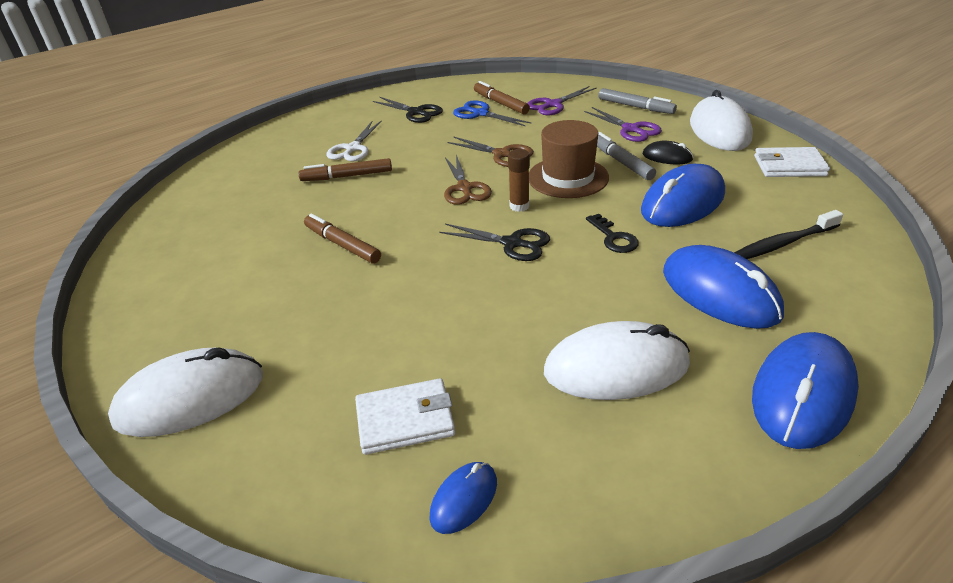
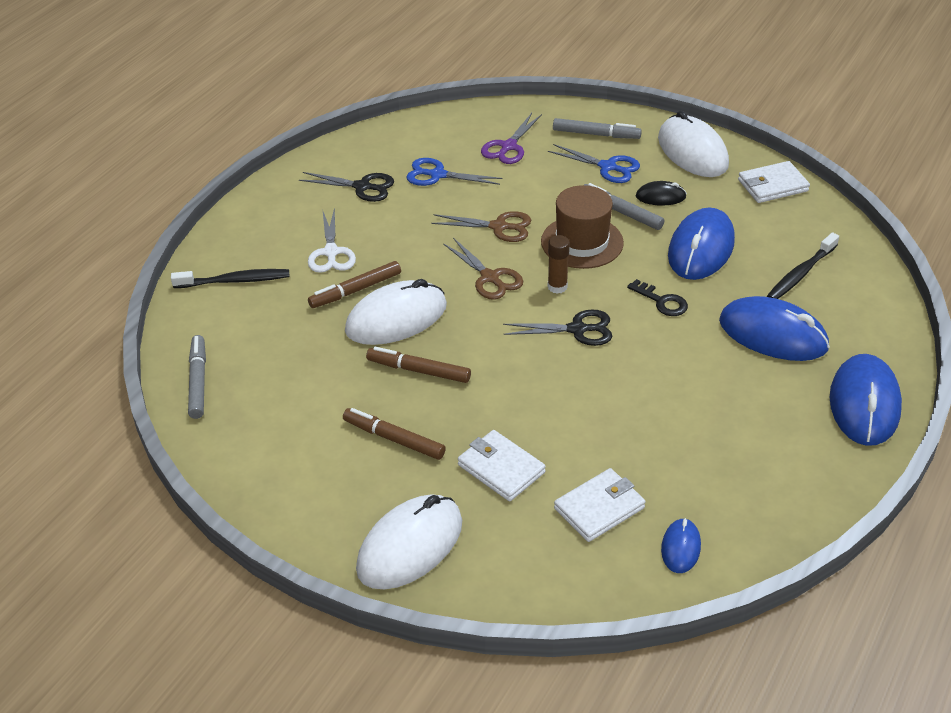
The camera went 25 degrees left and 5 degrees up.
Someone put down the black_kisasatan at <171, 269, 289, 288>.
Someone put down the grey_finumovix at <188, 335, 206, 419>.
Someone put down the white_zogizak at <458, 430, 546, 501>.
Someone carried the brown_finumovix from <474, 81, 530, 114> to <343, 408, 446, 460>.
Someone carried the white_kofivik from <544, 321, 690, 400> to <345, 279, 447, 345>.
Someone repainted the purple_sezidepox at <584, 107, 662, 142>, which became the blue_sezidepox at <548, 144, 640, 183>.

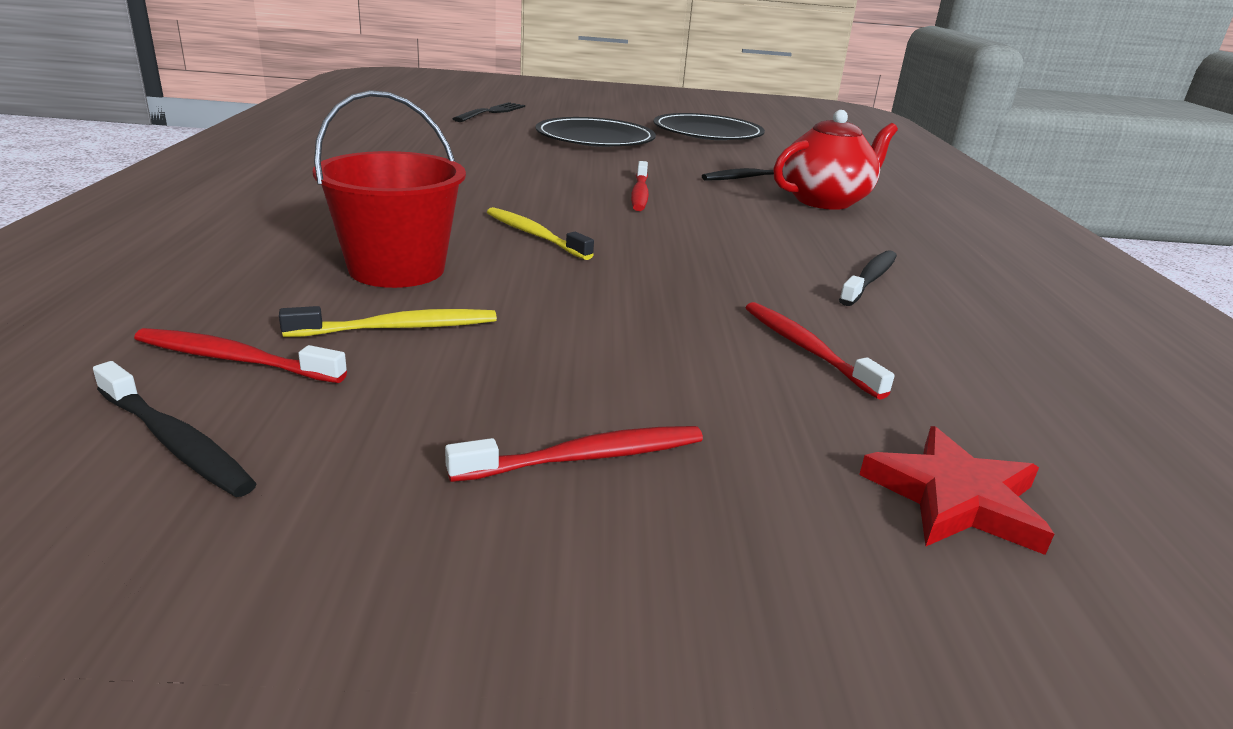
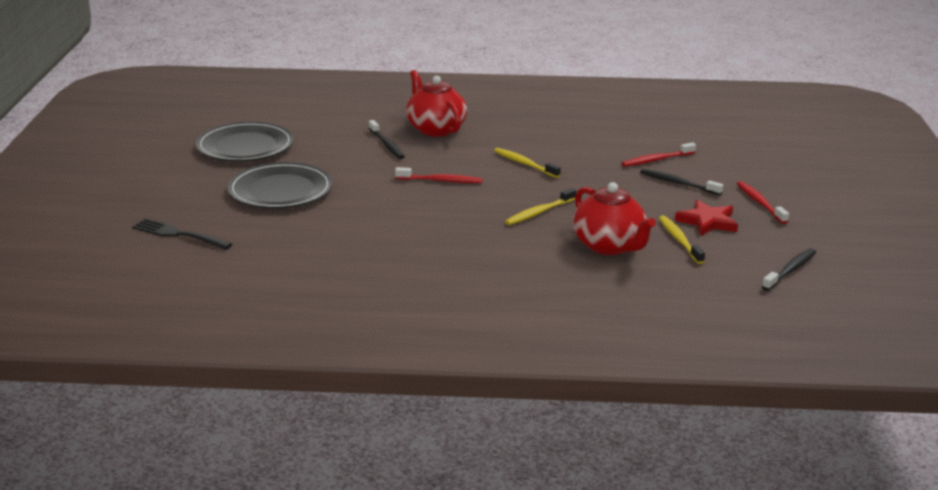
The camera went 85 degrees left and 0 degrees up.
Someone took away the red_kisasatan at <134, 328, 347, 383>.
Someone put down the yellow_kisasatan at <494, 148, 561, 178>.
Someone carried the black_kisasatan from <839, 250, 897, 306> to <640, 169, 723, 195>.
Someone carried the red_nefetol from <859, 426, 1054, 555> to <675, 200, 738, 236>.
Someone swapped the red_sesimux at <313, 90, 466, 288> for the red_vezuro at <573, 182, 656, 255>.

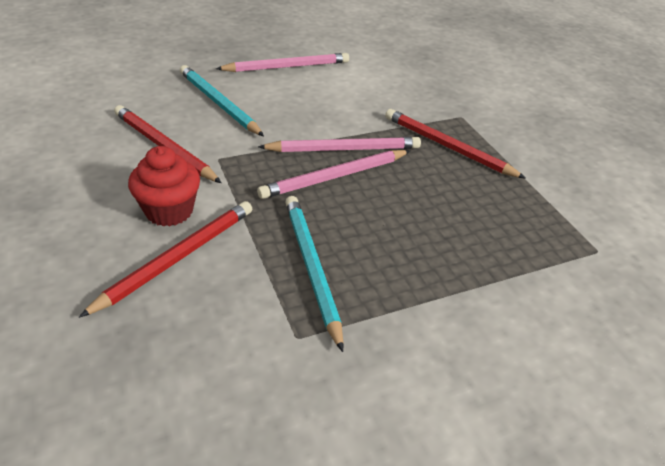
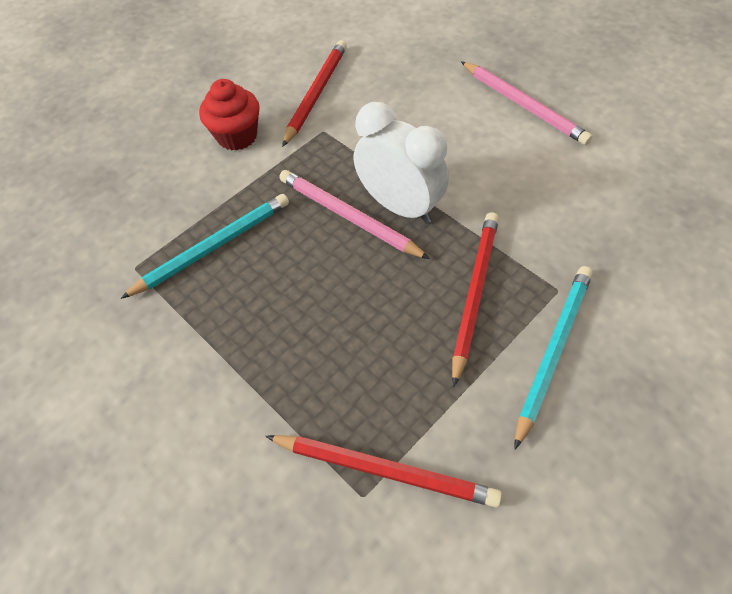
The camera went 75 degrees right and 15 degrees up.
Someone carried the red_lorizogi from <79, 201, 252, 318> to <265, 435, 502, 508>.
Someone carried the turquoise_lorizogi from <180, 65, 264, 136> to <514, 266, 593, 450>.
Someone swapped the pink_lorizogi at <258, 137, 421, 152> for the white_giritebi at <354, 102, 449, 224>.

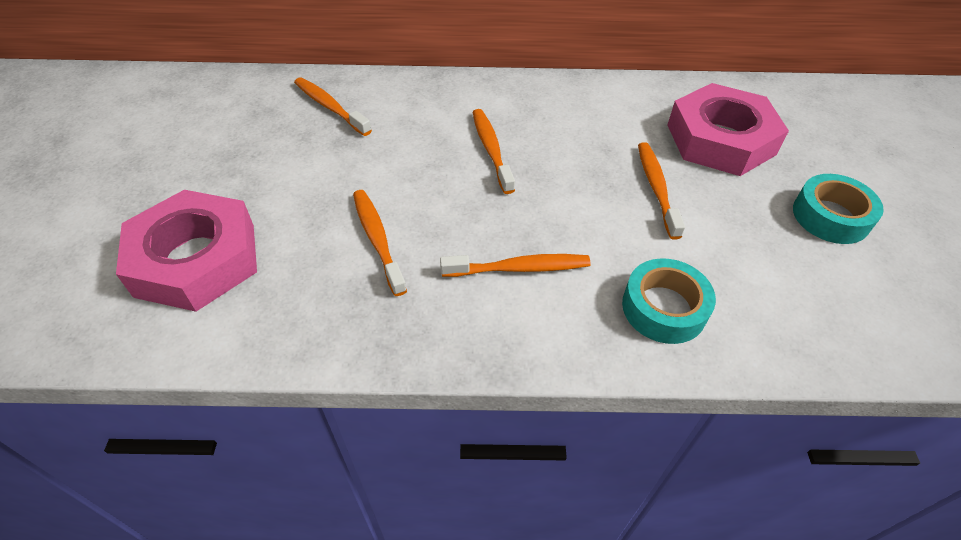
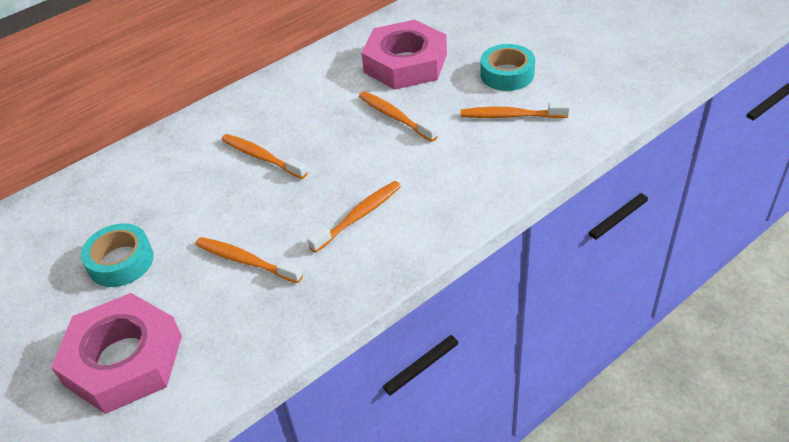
The camera went 35 degrees left and 5 degrees down.
Someone carried the orange_kisasatan from <294, 78, 372, 136> to <461, 103, 570, 118>.
Someone carried the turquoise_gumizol from <622, 258, 716, 344> to <81, 223, 154, 287>.

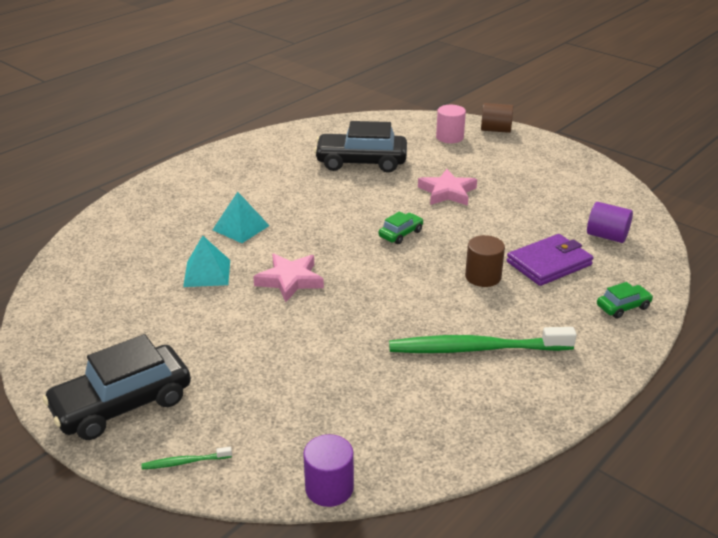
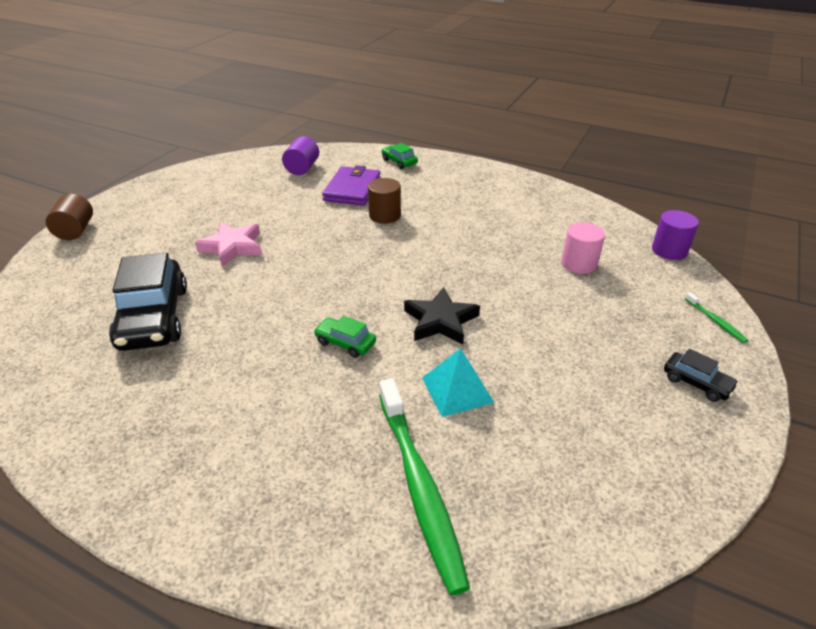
The camera went 105 degrees left and 5 degrees up.
Someone took away the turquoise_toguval at <213, 192, 269, 243>.
Someone carried the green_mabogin from <379, 211, 423, 244> to <314, 316, 376, 358>.
Someone carried the green_kisasatan from <389, 327, 577, 353> to <379, 378, 470, 595>.
Someone carried the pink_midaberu from <436, 105, 466, 143> to <561, 222, 605, 274>.
Someone repainted the pink_nefetol at <253, 254, 324, 302>, which became the black_nefetol at <404, 287, 480, 344>.
Someone rotated the purple_zogizak at <507, 234, 593, 286> by 60 degrees clockwise.
Someone scaled the black_mabogin at <43, 334, 191, 440> by 0.47.

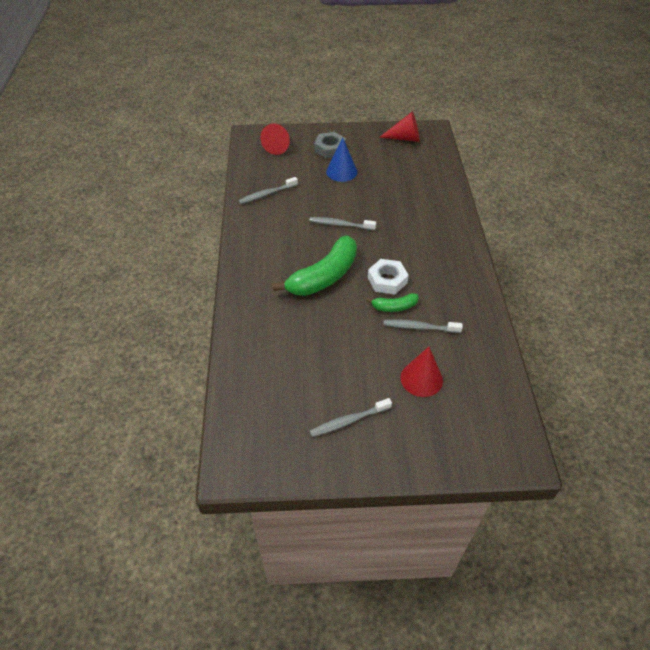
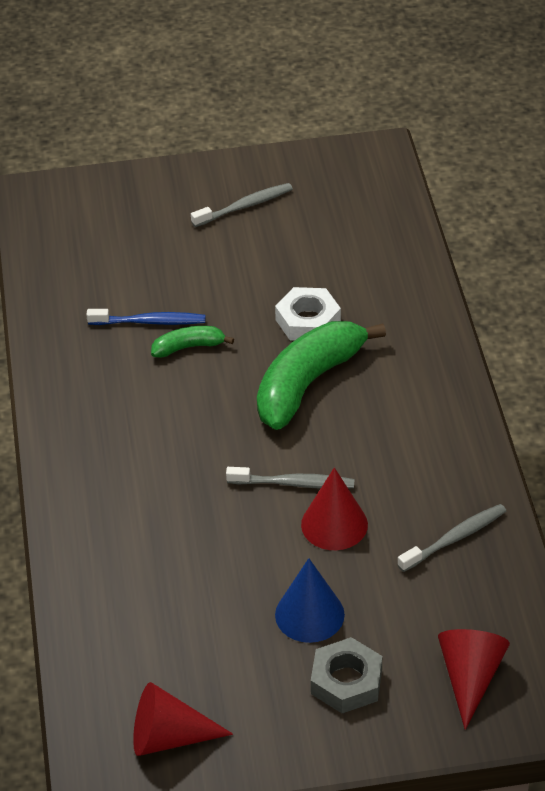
The camera went 175 degrees right and 5 degrees down.
Someone carried the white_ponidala from <368, 259, 409, 295> to <275, 287, 341, 341>.
Someone carried the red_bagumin from <400, 347, 443, 397> to <301, 467, 368, 550>.
Someone repainted the grey_kisasatan at <383, 319, 463, 333>, which became the blue_kisasatan at <86, 309, 205, 325>.

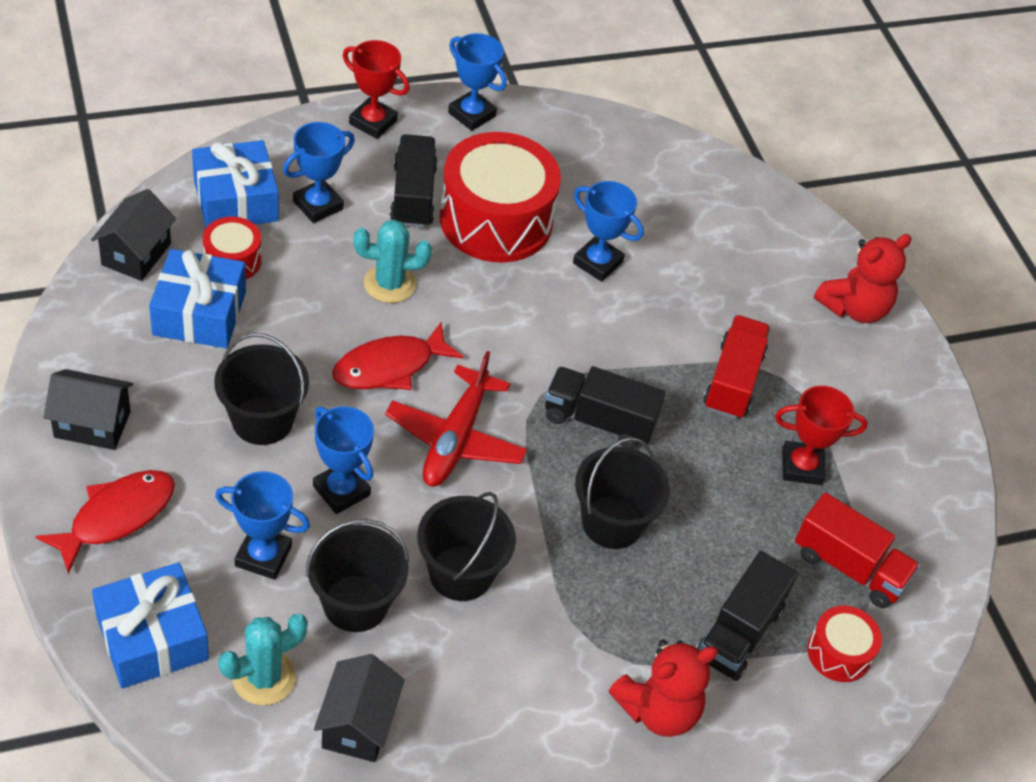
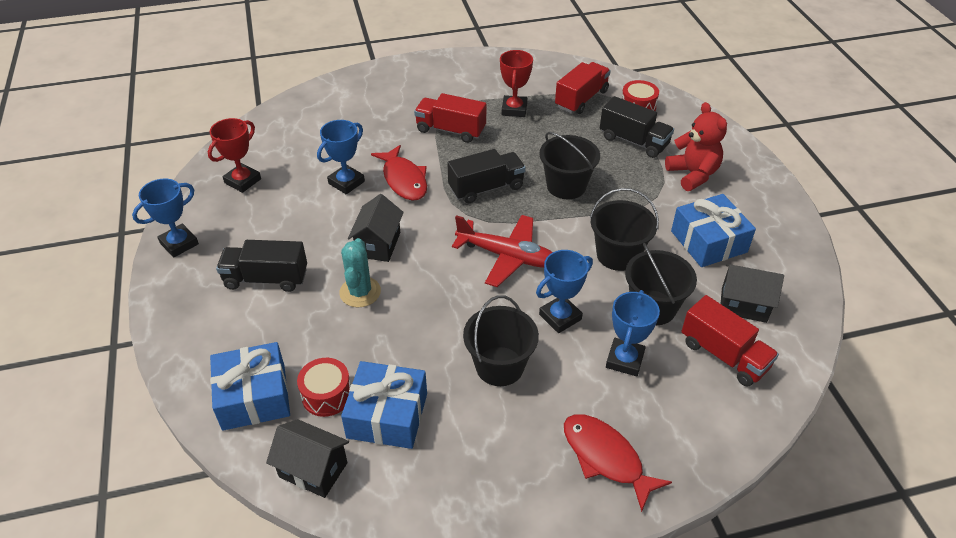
The camera went 80 degrees left and 5 degrees down.
Someone took away the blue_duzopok at <283, 122, 355, 223>.
Someone took away the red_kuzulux at <440, 132, 561, 263>.
Someone took away the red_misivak at <814, 234, 912, 323>.
Someone carried the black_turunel from <43, 369, 133, 450> to <348, 194, 404, 262>.
Someone carried the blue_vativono from <92, 563, 209, 689> to <671, 194, 756, 267>.
Someone carried the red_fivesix from <332, 323, 463, 390> to <371, 145, 427, 201>.
Someone carried the red_duzopok from <343, 40, 410, 139> to <208, 118, 261, 193>.
Someone swapped the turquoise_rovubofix at <218, 614, 308, 705> for the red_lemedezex at <681, 295, 779, 387>.
Someone rotated the black_lemedezex at <545, 366, 665, 449> by 135 degrees counterclockwise.

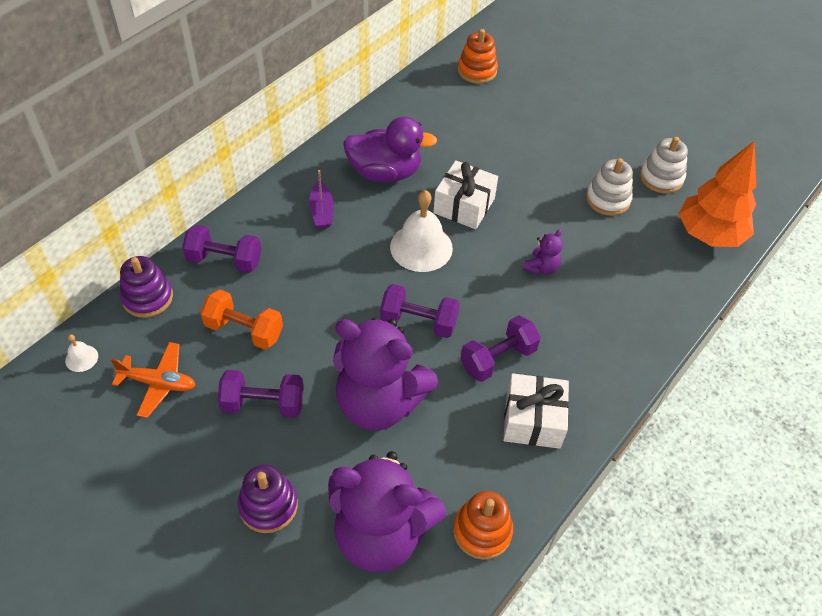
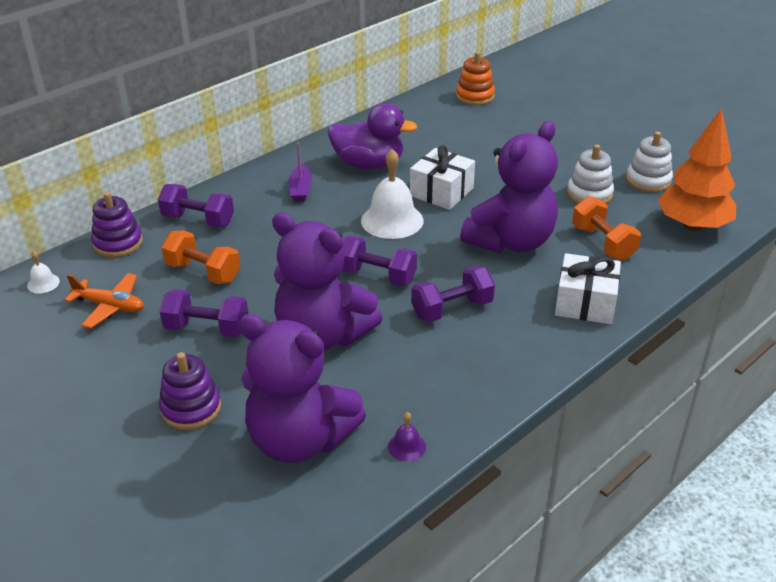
The camera went 10 degrees right and 15 degrees down.
Someone put down the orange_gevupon at <572, 196, 641, 261>.
Someone carried the white_vativono from <503, 373, 569, 449> to <555, 253, 621, 324>.
Someone swapped the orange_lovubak at <453, 491, 513, 560> for the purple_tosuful at <388, 412, 426, 462>.
Someone scaled the purple_misivak at <523, 229, 563, 275> by 2.46.

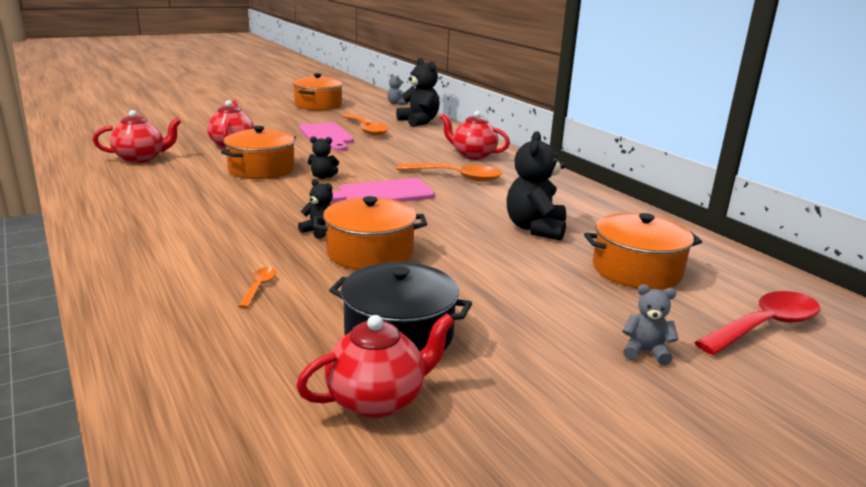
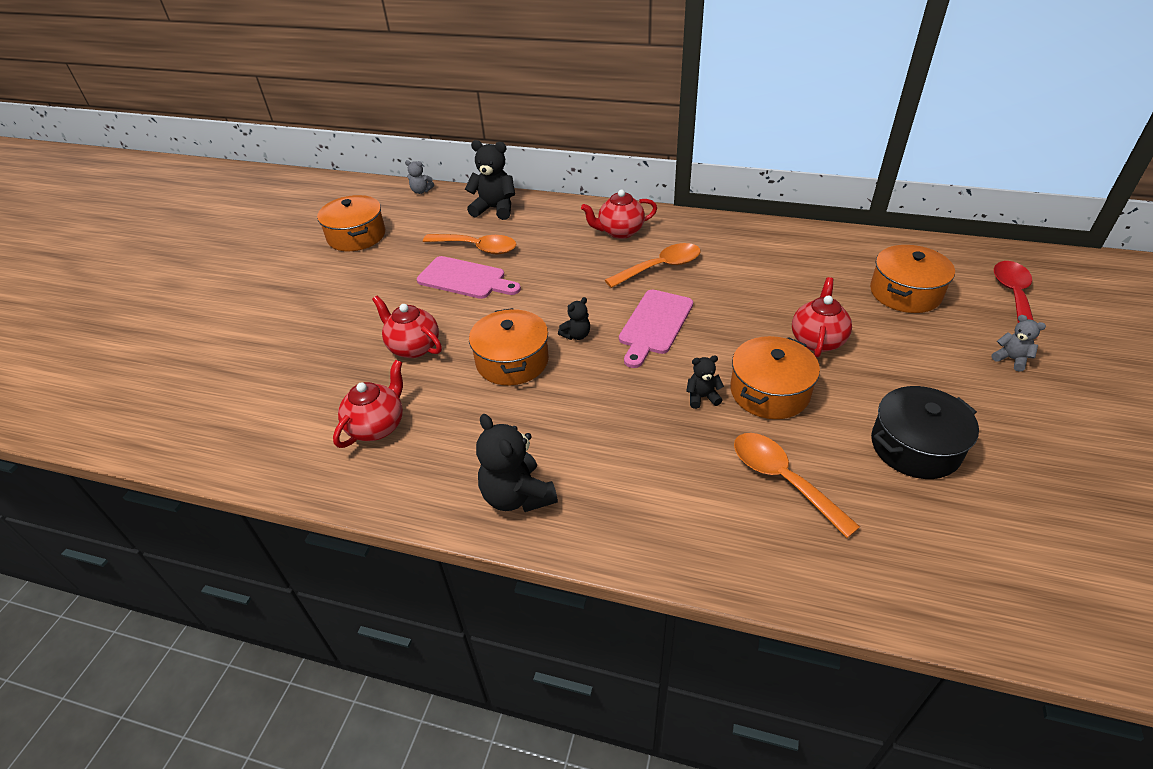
The camera went 40 degrees left and 20 degrees up.
Someone carried the red_vezuro from <296, 313, 455, 419> to <792, 277, 852, 358>.
Someone carried the black_misivak from <507, 131, 566, 241> to <476, 414, 558, 512>.
Someone rotated the grey_misivak at <622, 284, 679, 365> by 75 degrees clockwise.
Someone scaled the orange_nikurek at <238, 267, 276, 308> by 2.14.

